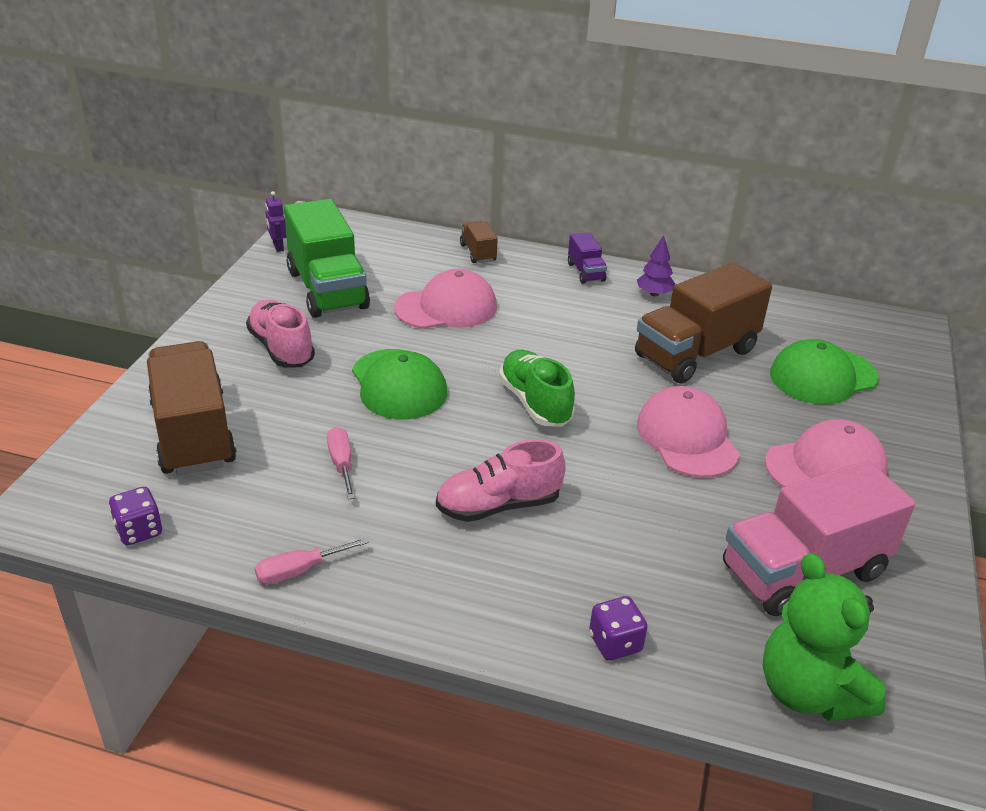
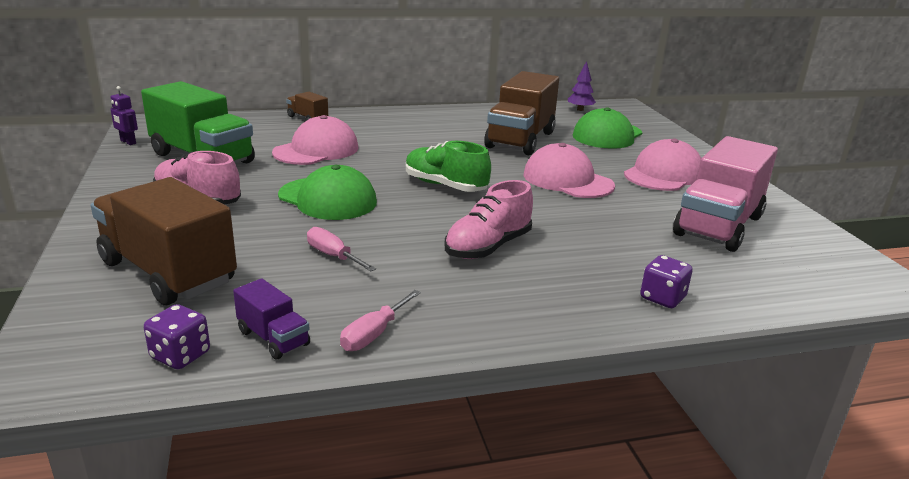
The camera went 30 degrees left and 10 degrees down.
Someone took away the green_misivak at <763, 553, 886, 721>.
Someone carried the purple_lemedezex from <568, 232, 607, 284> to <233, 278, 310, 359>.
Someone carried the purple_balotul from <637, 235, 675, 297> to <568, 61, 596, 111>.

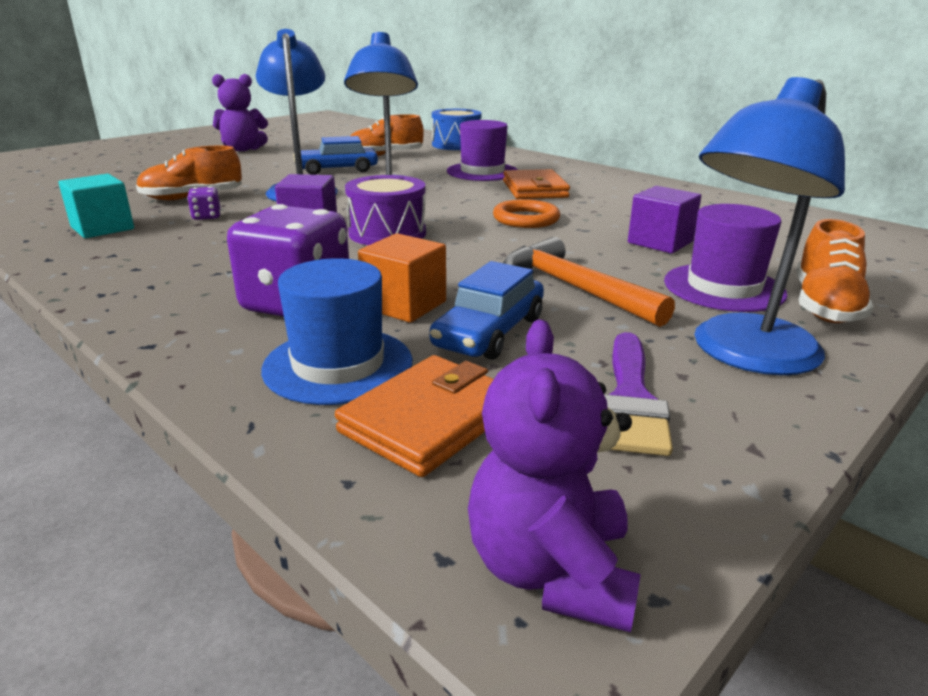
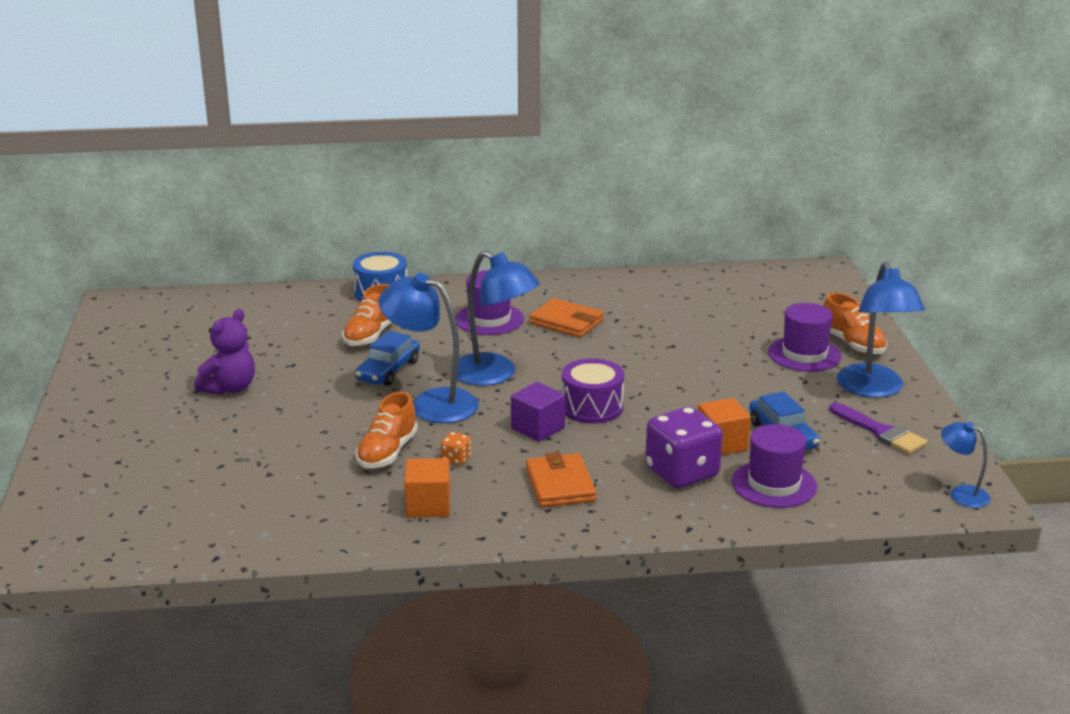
The camera went 50 degrees left and 0 degrees up.
Someone took away the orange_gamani at <493, 199, 560, 228>.
Someone took away the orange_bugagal at <503, 237, 675, 327>.
Someone took away the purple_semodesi at <628, 186, 701, 254>.
Someone carried the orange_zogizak from <335, 355, 494, 477> to <526, 452, 597, 508>.
Someone swapped the purple_misivak at <468, 320, 640, 632> for the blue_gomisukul at <941, 422, 990, 508>.
Someone repainted the turquoise_semodesi at <58, 174, 134, 238>, which became the orange_semodesi at <404, 458, 450, 518>.
Someone repainted the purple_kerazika at <187, 186, 221, 220>, which became the orange_kerazika at <441, 432, 471, 465>.
Someone repainted the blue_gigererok at <261, 258, 412, 405>, which became the purple_gigererok at <732, 424, 817, 508>.

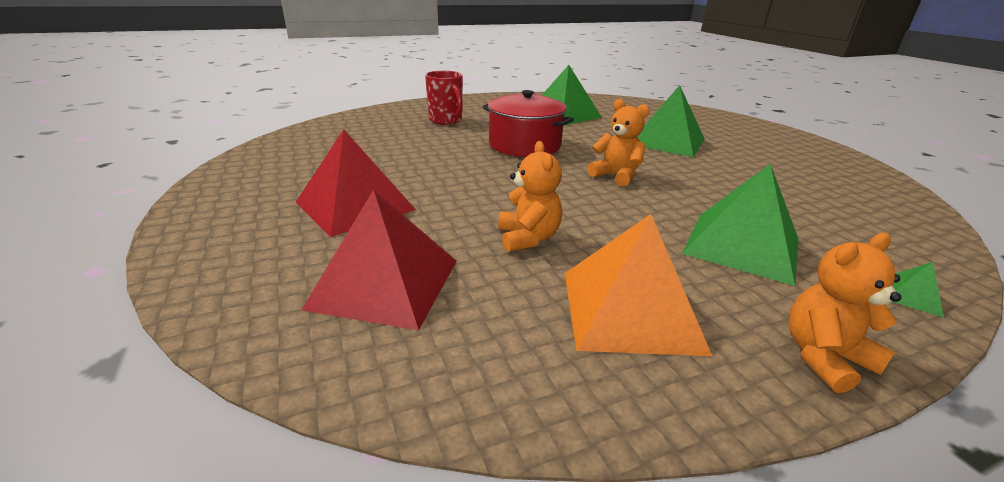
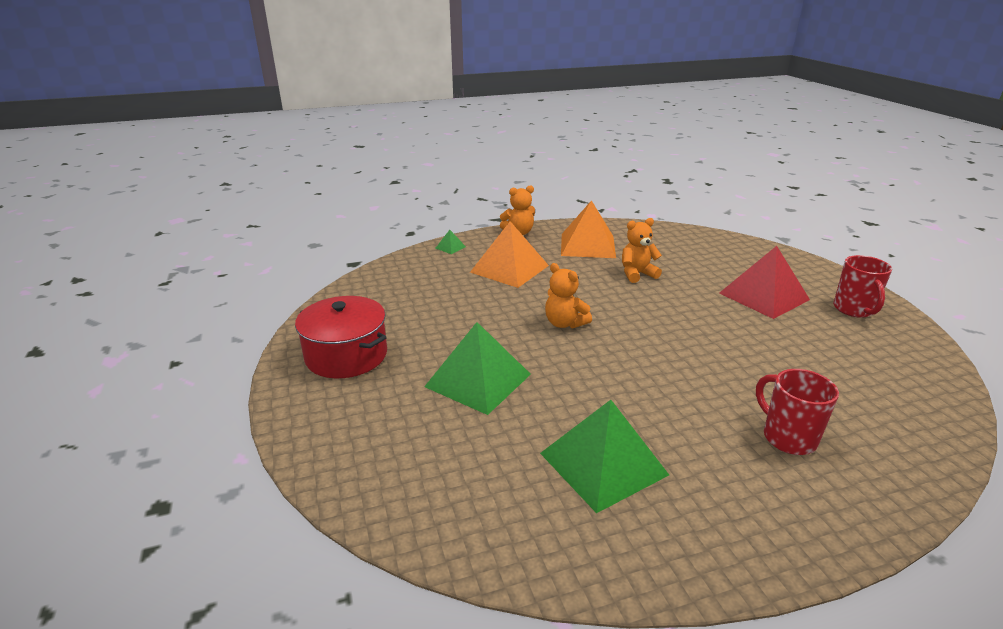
The camera went 175 degrees left and 0 degrees up.
Someone took away the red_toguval at <301, 190, 456, 330>.
Someone put down the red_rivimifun at <833, 255, 892, 318>.
Someone carried the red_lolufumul from <483, 90, 574, 157> to <295, 296, 387, 378>.
Someone repainted the green_toguval at <682, 164, 798, 286>, which became the orange_toguval at <470, 221, 549, 288>.
Someone rotated the orange_misivak at <498, 141, 562, 252> by 75 degrees clockwise.

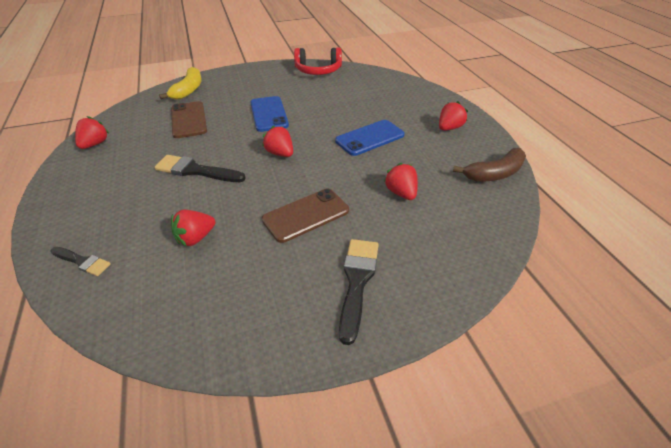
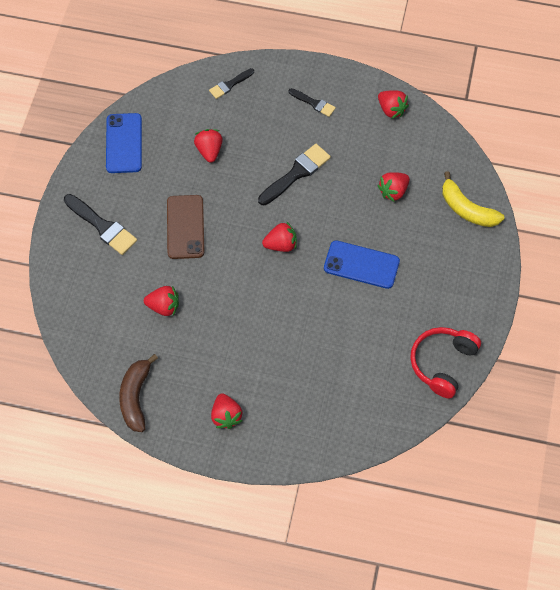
The camera went 120 degrees right and 20 degrees up.
Someone put down the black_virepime at <288, 88, 336, 117>.
Someone carried the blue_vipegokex from <335, 120, 405, 156> to <106, 113, 142, 173>.
Someone swapped the brown_vipegokex at <171, 101, 207, 138> for the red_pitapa at <377, 172, 410, 202>.

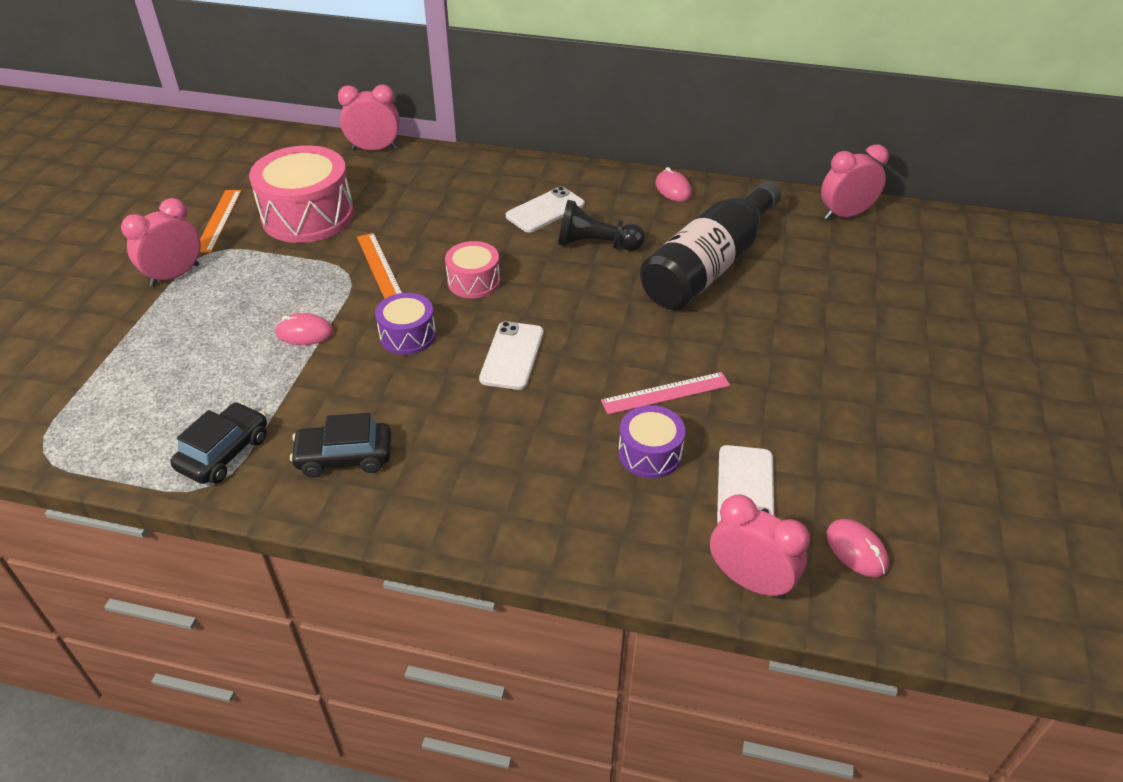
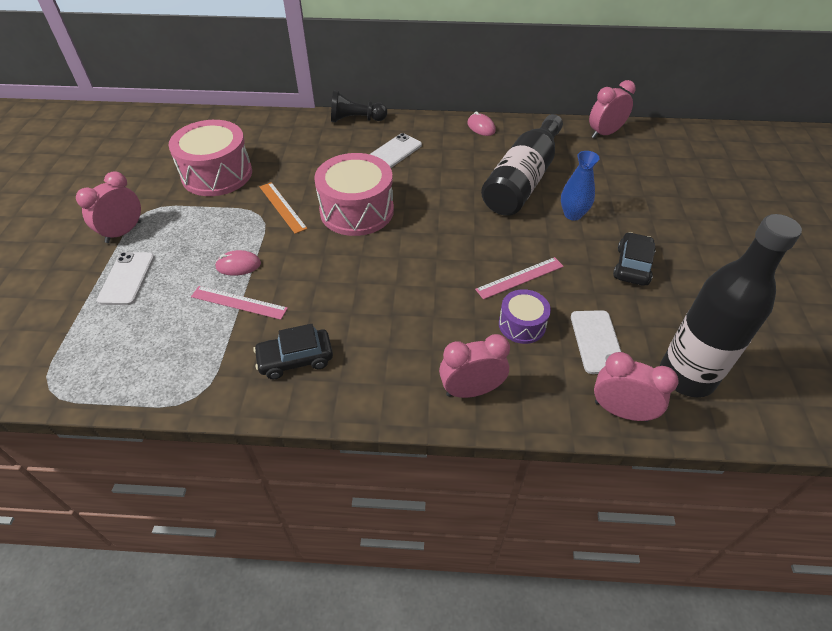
The camera went 10 degrees left and 5 degrees up.
Someone took away the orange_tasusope at <200, 190, 242, 253>.
Someone took away the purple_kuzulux at <375, 293, 436, 355>.
Someone put down the pink_tasusope at <191, 286, 288, 320>.
Someone put down the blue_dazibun at <561, 151, 600, 221>.
Someone carried the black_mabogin from <170, 402, 267, 484> to <613, 232, 656, 286>.
Someone carried the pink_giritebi from <338, 84, 399, 150> to <439, 334, 510, 398>.
Someone carried the white_vipegokex from <479, 321, 543, 390> to <97, 252, 155, 305>.
Someone carried the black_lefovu from <558, 200, 645, 251> to <331, 90, 387, 122>.
Someone swapped the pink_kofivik at <827, 519, 889, 577> for the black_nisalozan at <660, 214, 802, 397>.
Someone scaled the pink_kuzulux at <445, 241, 500, 298> by 1.87.

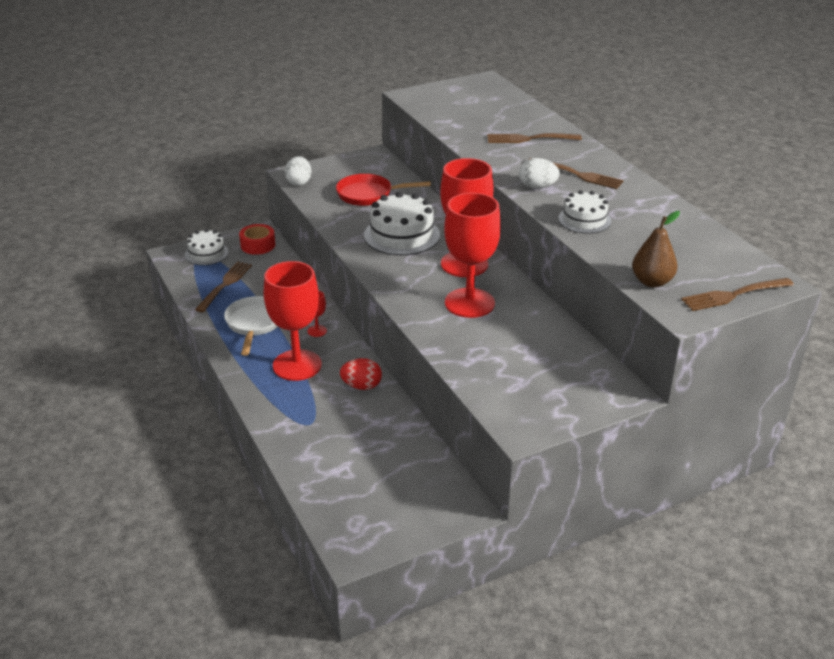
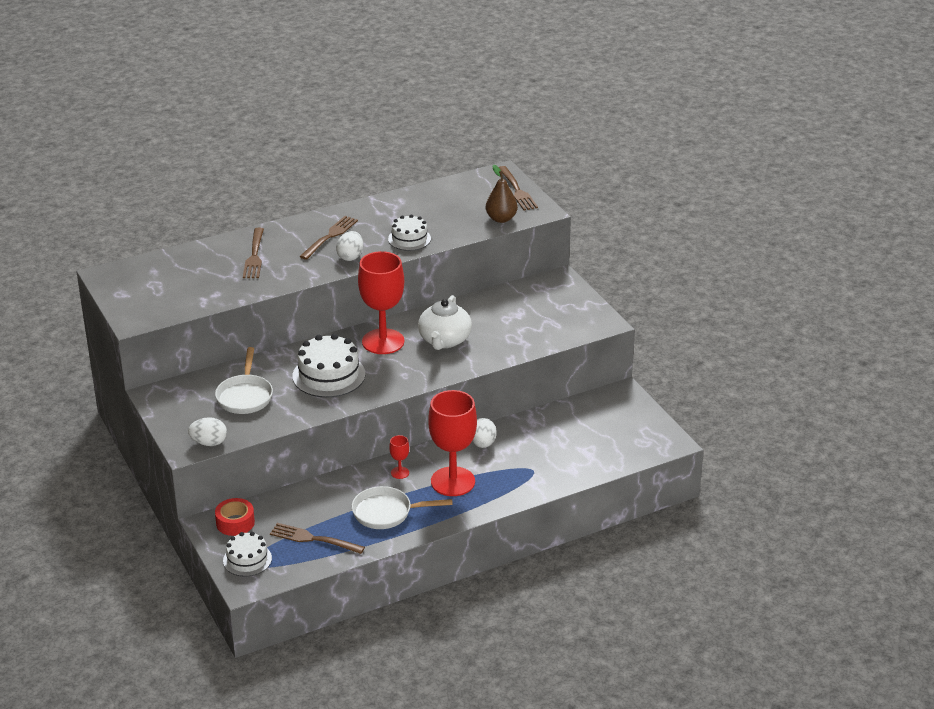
The camera went 90 degrees left and 0 degrees up.
Someone swapped the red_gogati at <444, 193, 501, 318> for the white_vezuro at <418, 295, 472, 350>.
Someone repainted the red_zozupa at <336, 174, 431, 206>, which became the white_zozupa at <215, 347, 273, 414>.
Someone repainted the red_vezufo at <340, 358, 382, 390>, which became the white_vezufo at <472, 418, 496, 448>.

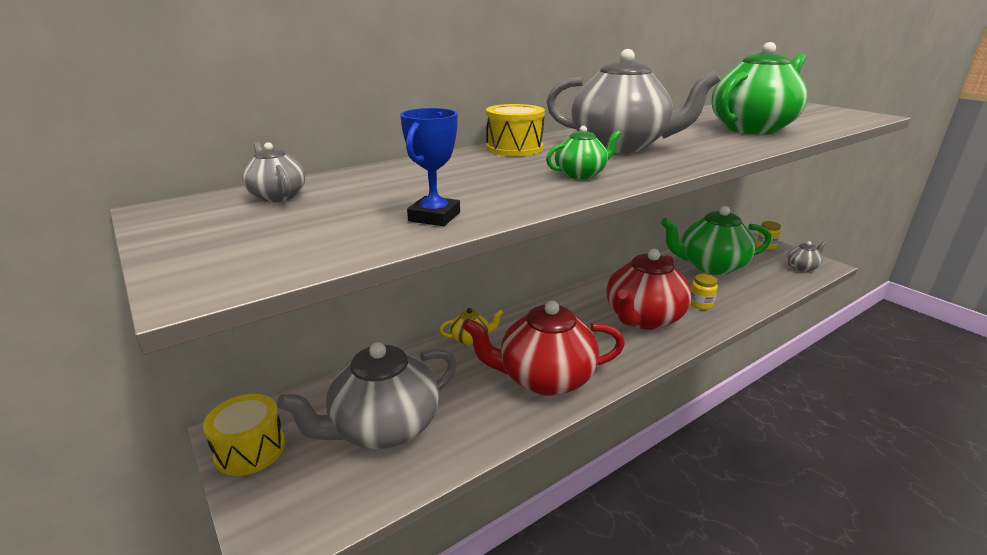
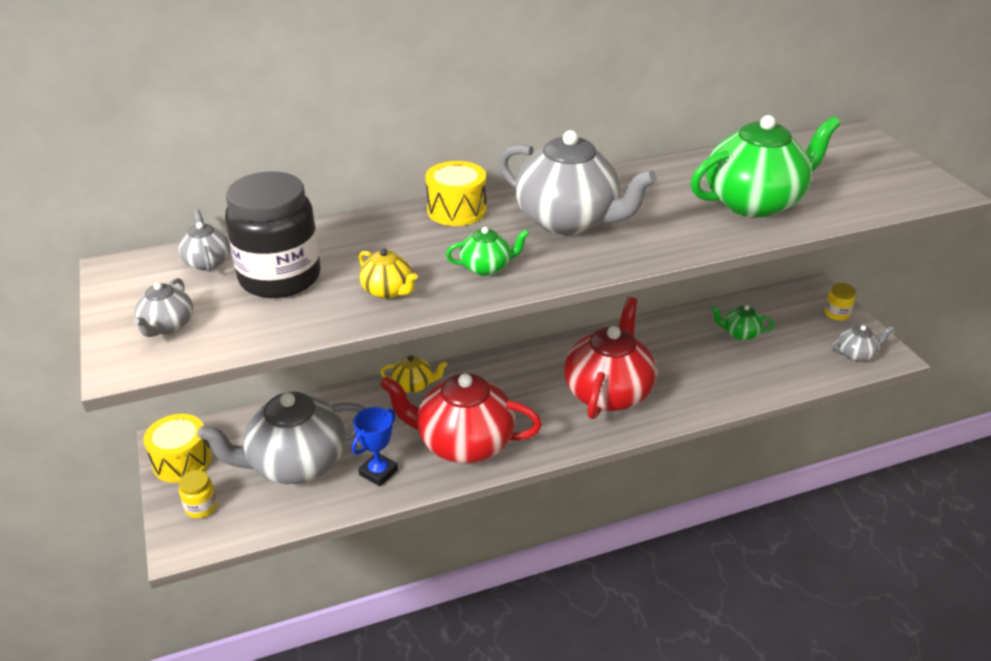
The camera went 15 degrees right and 10 degrees up.
Someone put down the grey_vezuro at <133, 278, 193, 337>.
Someone put down the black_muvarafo at <225, 171, 321, 298>.
Someone put down the yellow_vezuro at <359, 249, 417, 299>.
Someone carried the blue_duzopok from <400, 108, 460, 226> to <352, 407, 398, 487>.
Someone carried the yellow_muvarafo from <690, 274, 718, 310> to <179, 470, 217, 518>.
Someone rotated the red_vezuro at <606, 249, 692, 330> by 150 degrees clockwise.
Someone scaled the green_vezuro at <661, 206, 771, 275> by 0.45.

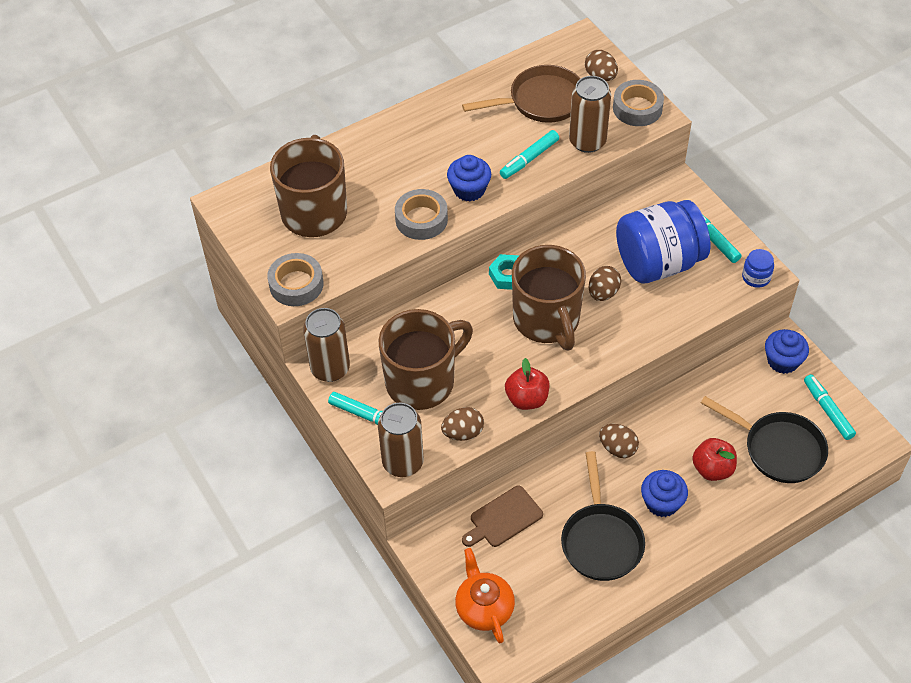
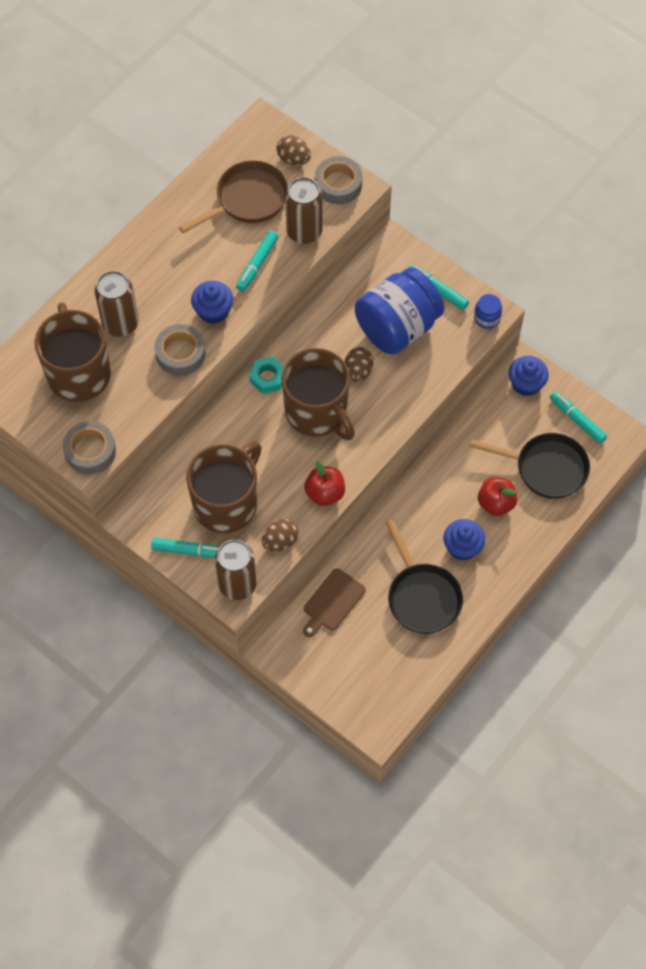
The camera went 20 degrees left and 10 degrees up.
Someone took away the orange_vezuro at <455, 548, 515, 643>.
Someone took away the brown_vezufo at <599, 424, 639, 458>.
Someone carried the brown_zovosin from <303, 308, 350, 382> to <95, 271, 139, 337>.

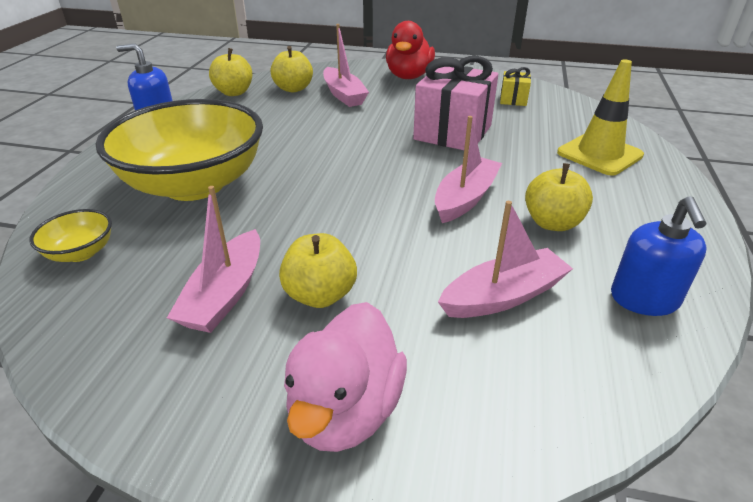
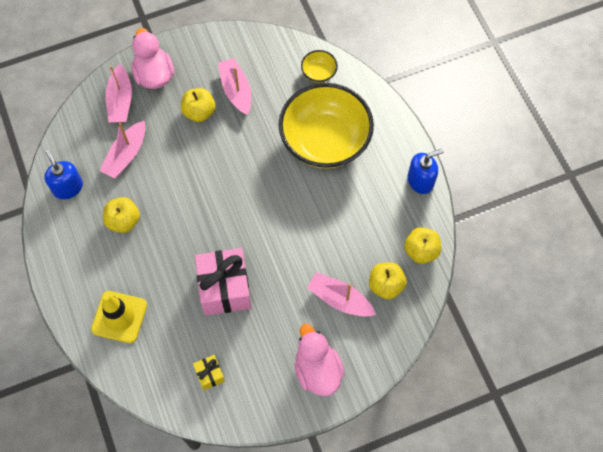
The camera went 145 degrees right and 30 degrees up.
Someone carried the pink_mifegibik from <435, 116, 502, 223> to <105, 64, 132, 122>.
Someone repainted the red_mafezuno at <386, 21, 435, 79>, which became the pink_mafezuno at <295, 324, 345, 396>.

